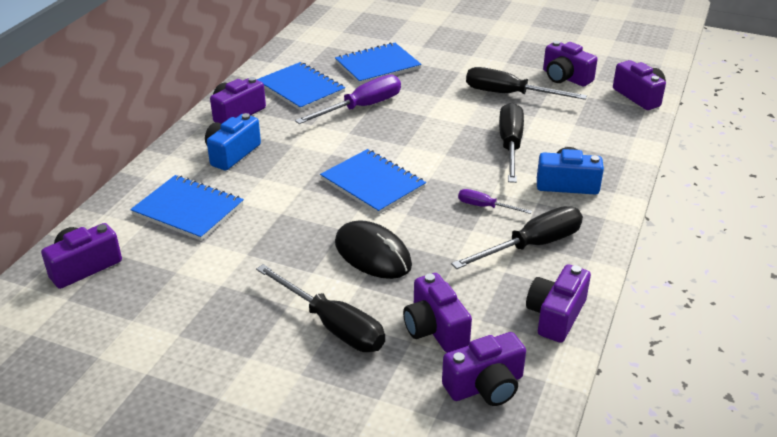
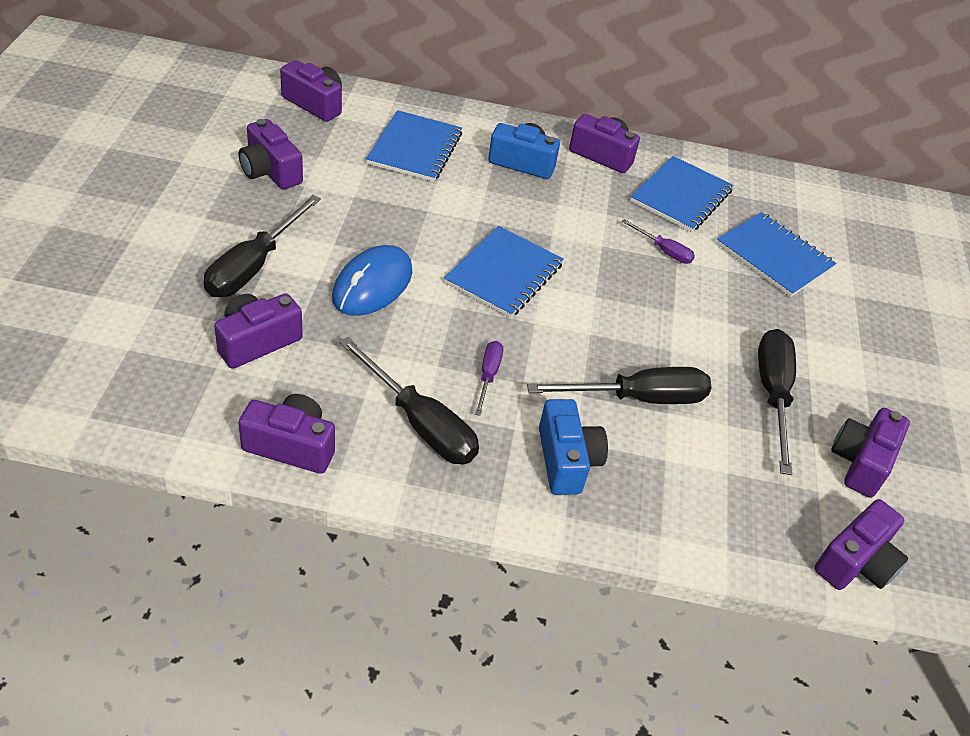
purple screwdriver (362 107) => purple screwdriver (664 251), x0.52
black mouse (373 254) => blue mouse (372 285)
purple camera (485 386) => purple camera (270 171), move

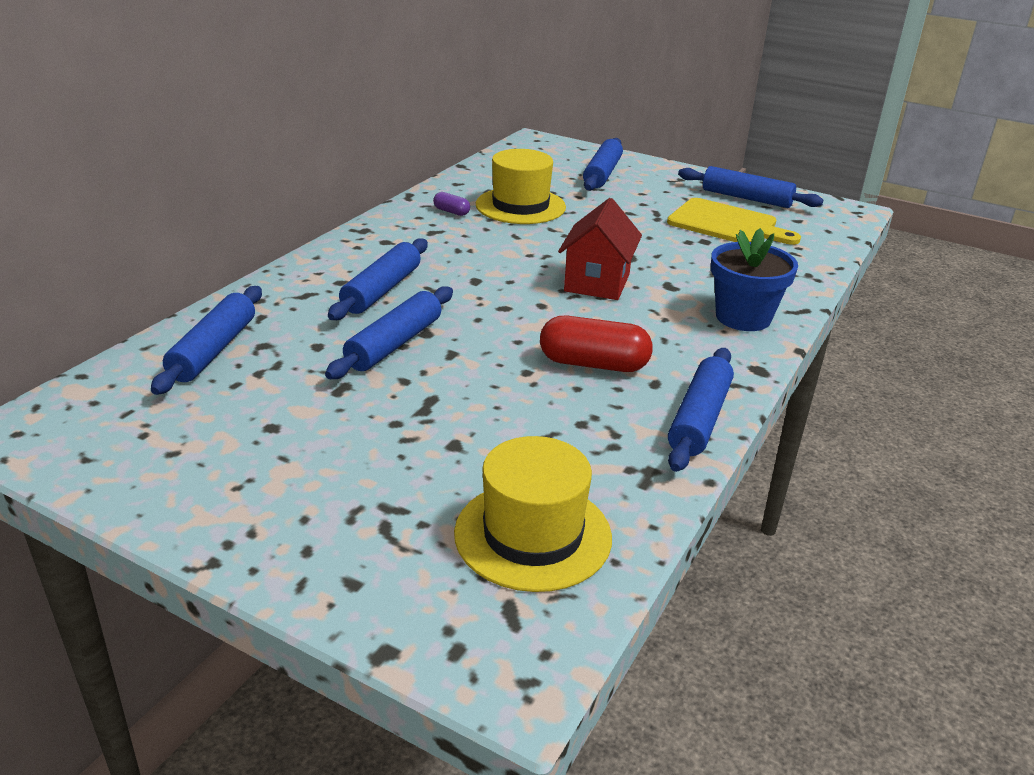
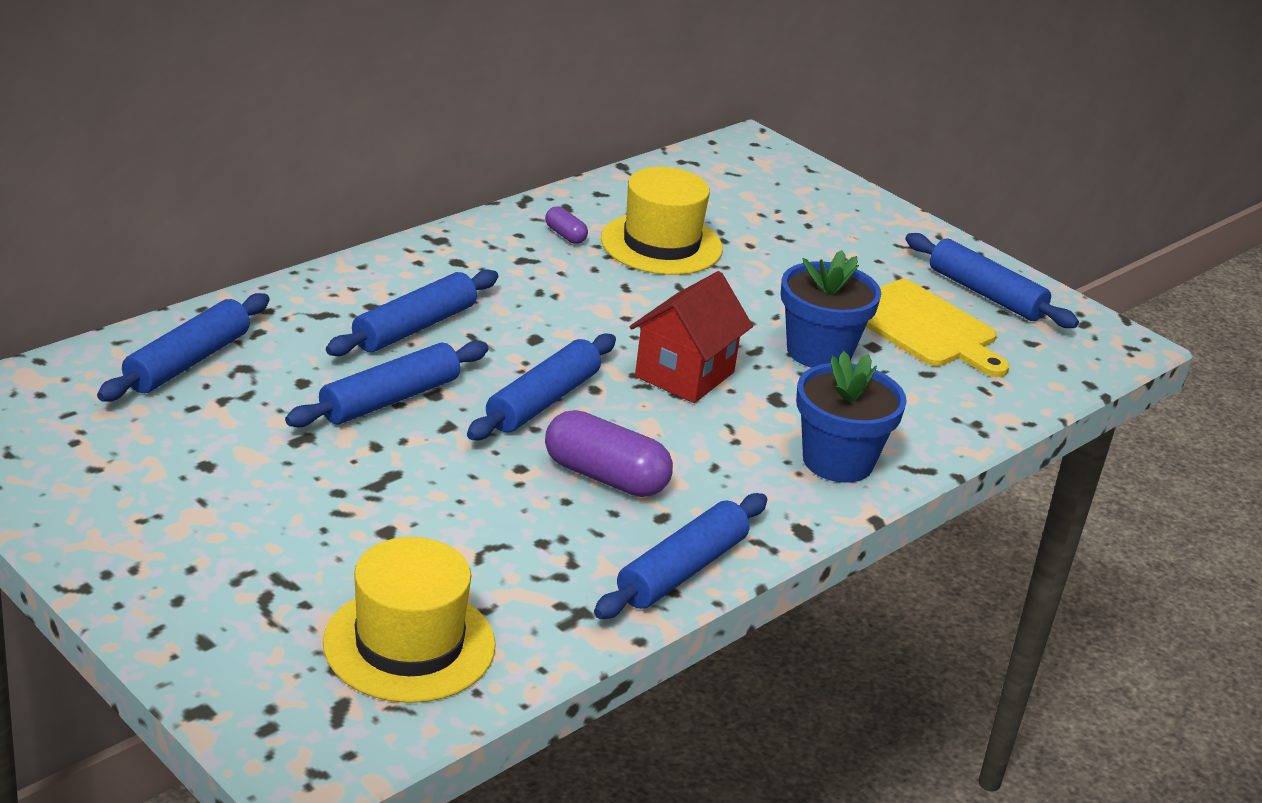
blue rolling pin (602 174) => blue rolling pin (543 401), move
red capsule (593 364) => purple capsule (605 477)
nothing => blue flower pot (819 352)

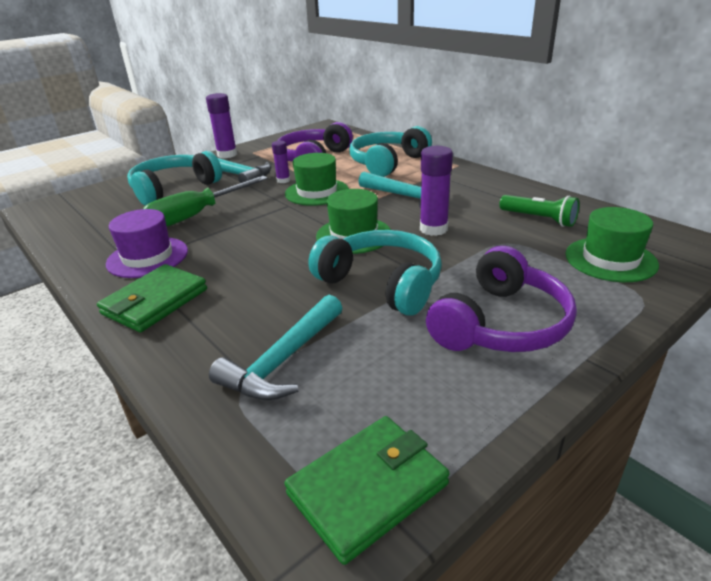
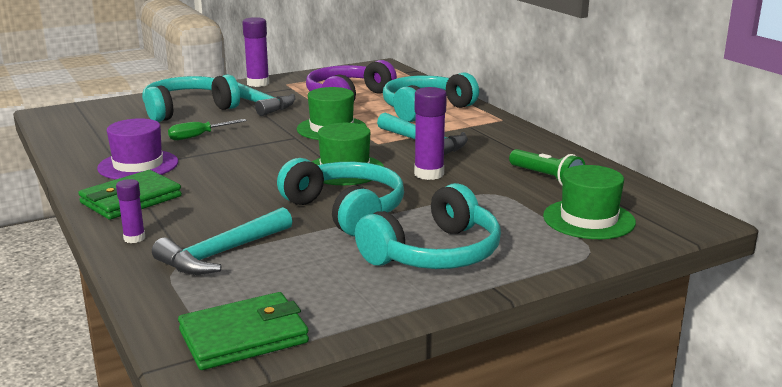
purple glue stick (283 180) => purple glue stick (134 238), move
green screwdriver (196 216) => green screwdriver (199 136), x0.56
purple headphones (500 323) => turquoise headphones (434 253)

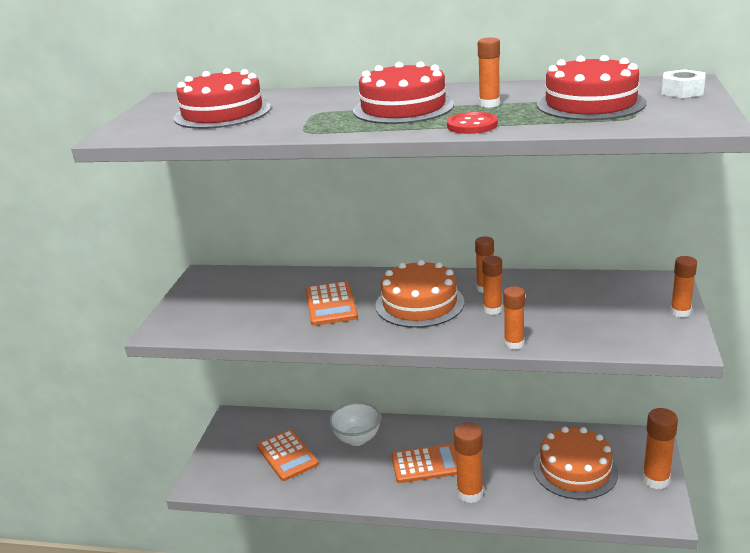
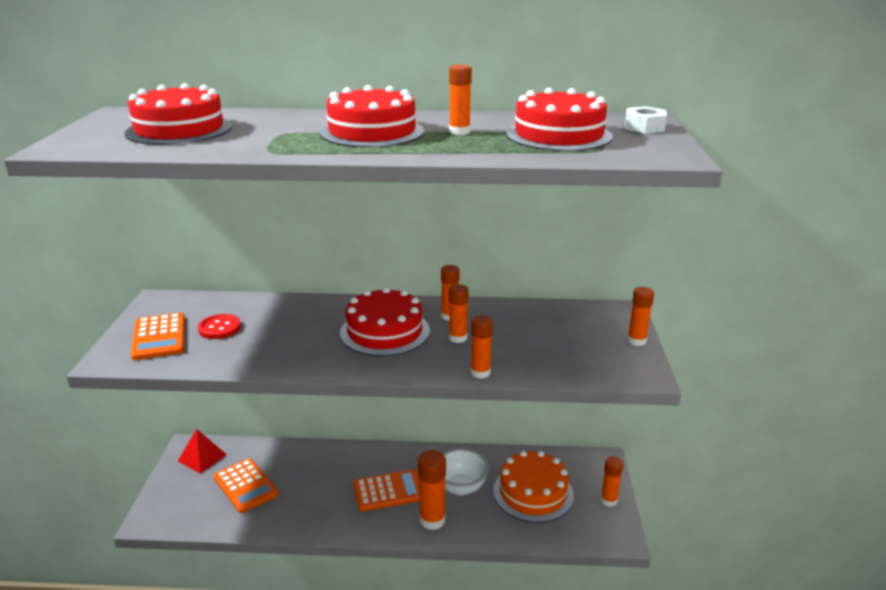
red button (472 125) => red button (219 328), move
orange cake (419 304) => red cake (385 331)
orange calculator (331 304) => orange calculator (159 337), move
white bowl (357 439) => white bowl (461 487), move
orange glue stick (656 480) => orange glue stick (608 500), x0.65
nothing => red pyramid (202 457)

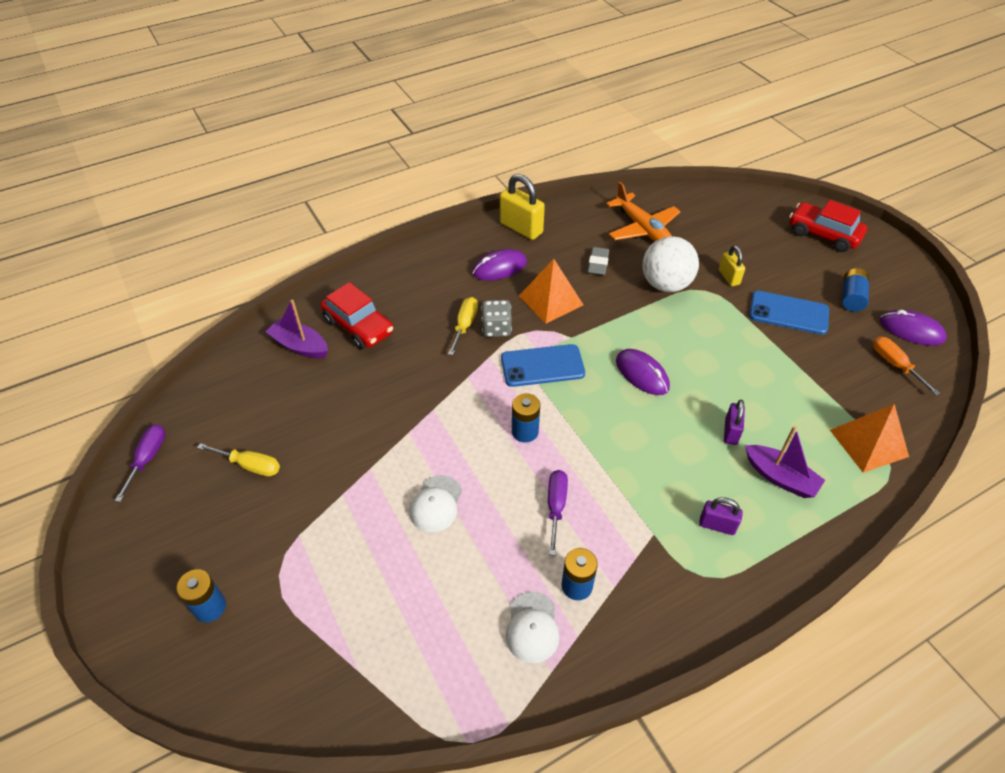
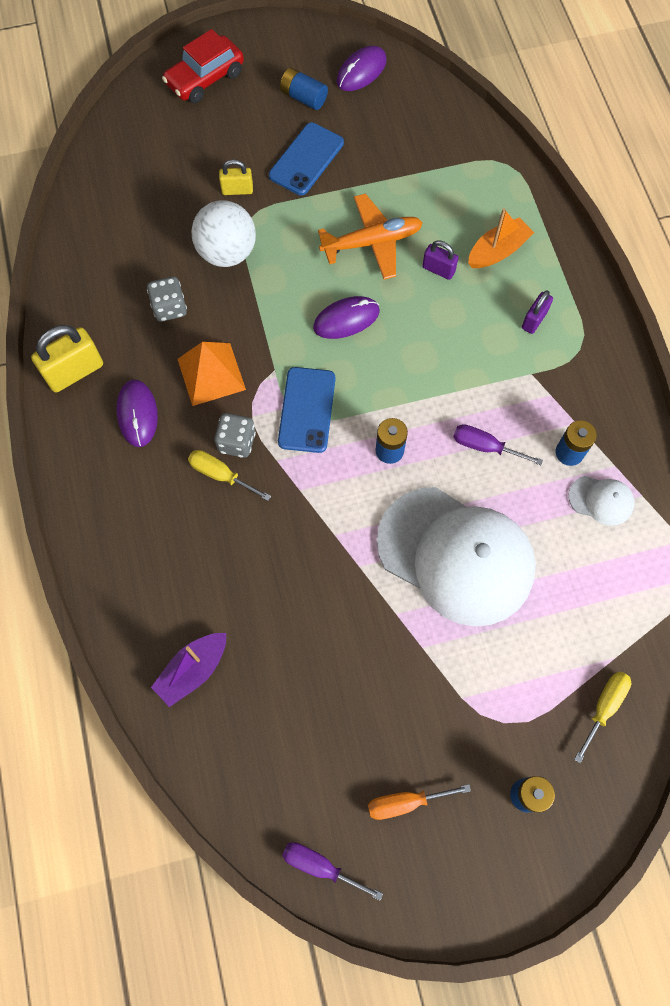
orange plane (642 229) => orange plane (372 242), move
grey eraser (598 264) => grey dice (169 308)
red car (358 326) => nothing
orange screwdriver (895 365) => orange screwdriver (405 802), move
orange pyramid (868 443) => nothing
purple boat (780 477) => orange boat (497 251)
yellow screwdriver (250 465) => yellow screwdriver (604 707), move
white cap (436 504) => white cap (456 556), x2.45

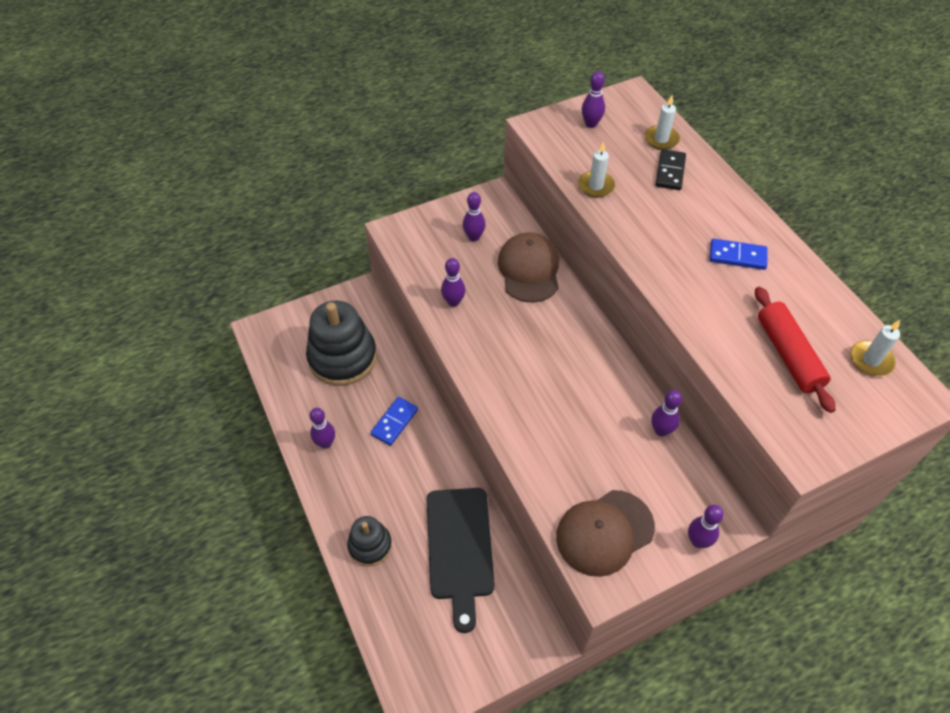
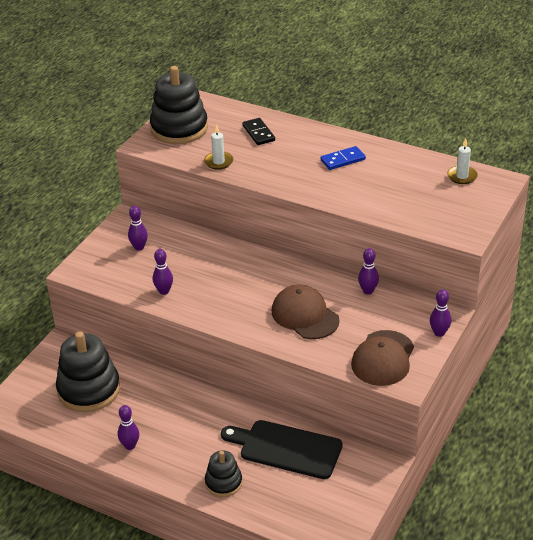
purple bowling pin (591 124) => black stacking toy (179 128)
white candle (661 139) => nothing
brown cap (529 270) => brown cap (305 315), move
red rolling pin (788 355) => nothing
blue domino (394 422) => nothing
black cutting board (459 548) => black cutting board (286 448), 150 degrees clockwise

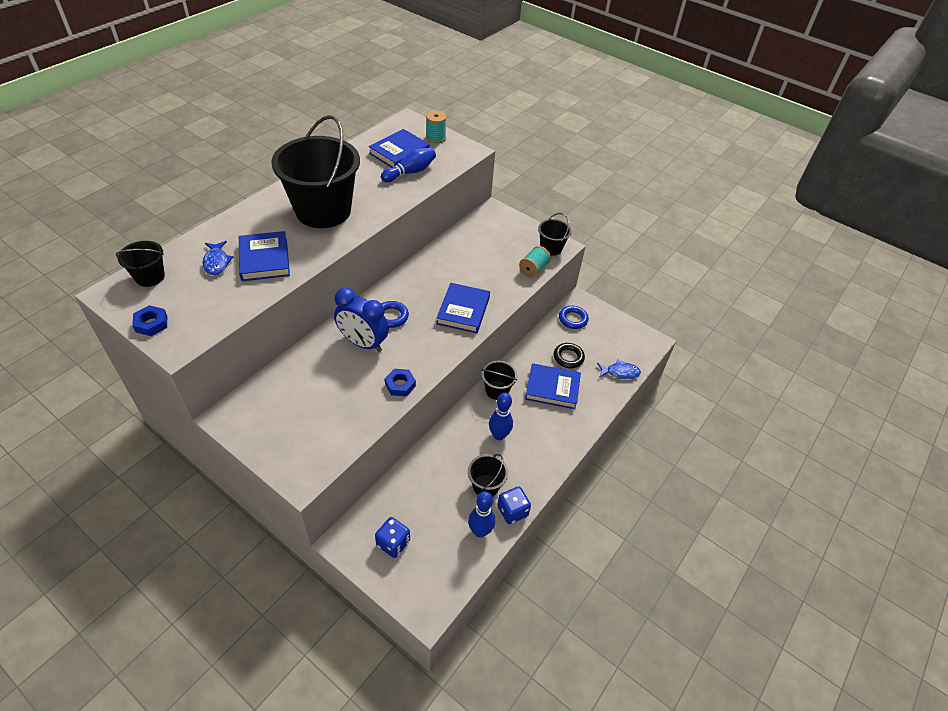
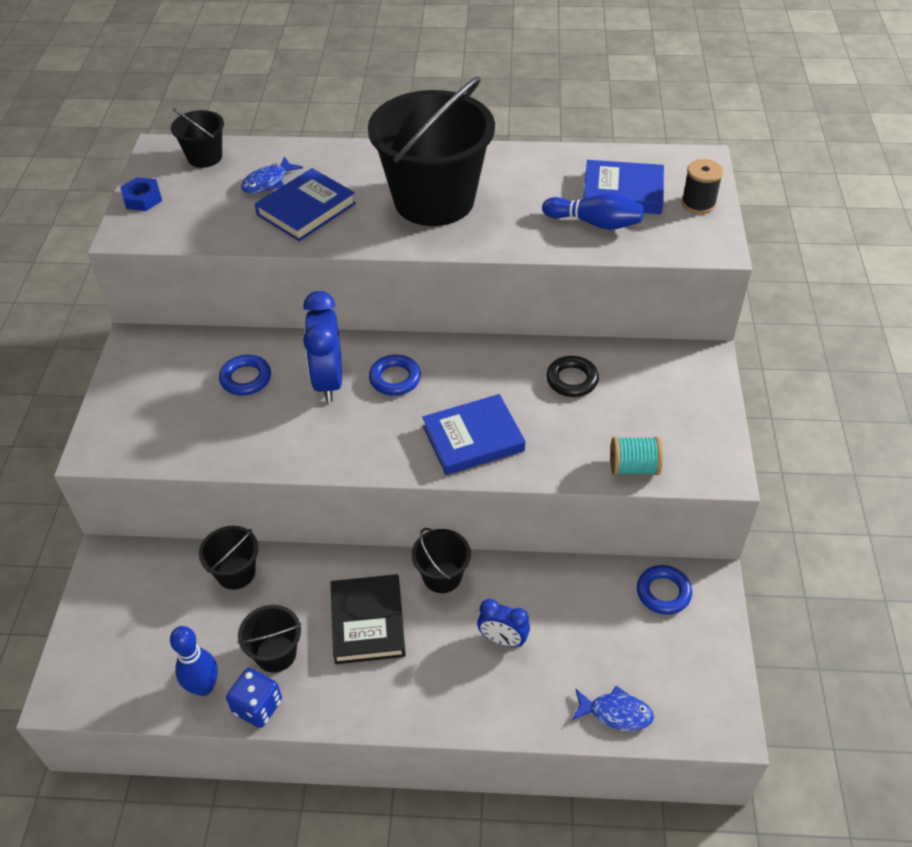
turquoise spool (436 138) => black spool (698 203)
black bucket (551 248) => black bucket (236 573), move
black ring (568 357) => black ring (572 380), move
blue fish (620 372) => blue fish (616 713), 45 degrees counterclockwise
blue book (552 388) => blue clock (503 639)
blue nut (400 385) => nothing
blue bowling pin (499 435) => black book (368 622)
blue dice (393 543) => nothing
nothing => blue ring (246 378)

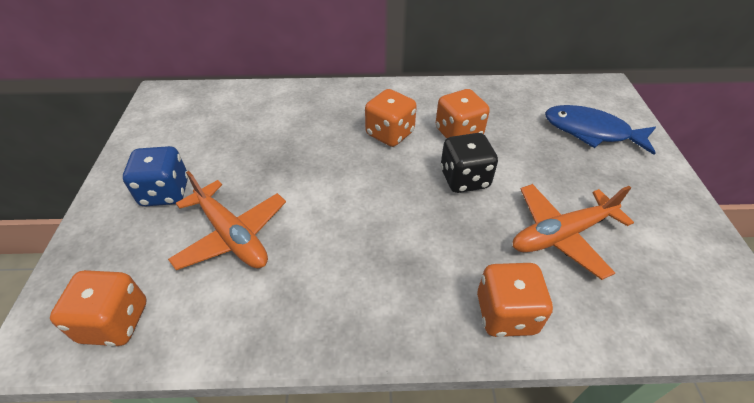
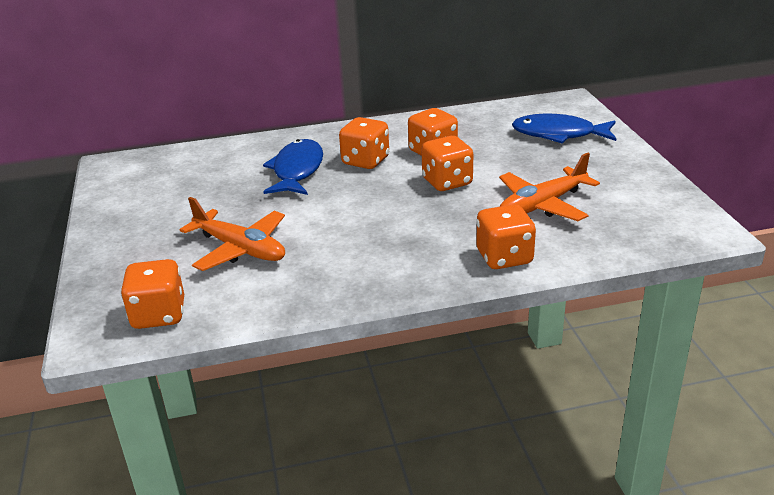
black dice (464 179) => orange dice (447 182)
blue dice (165 192) => nothing
nothing => blue fish (297 170)

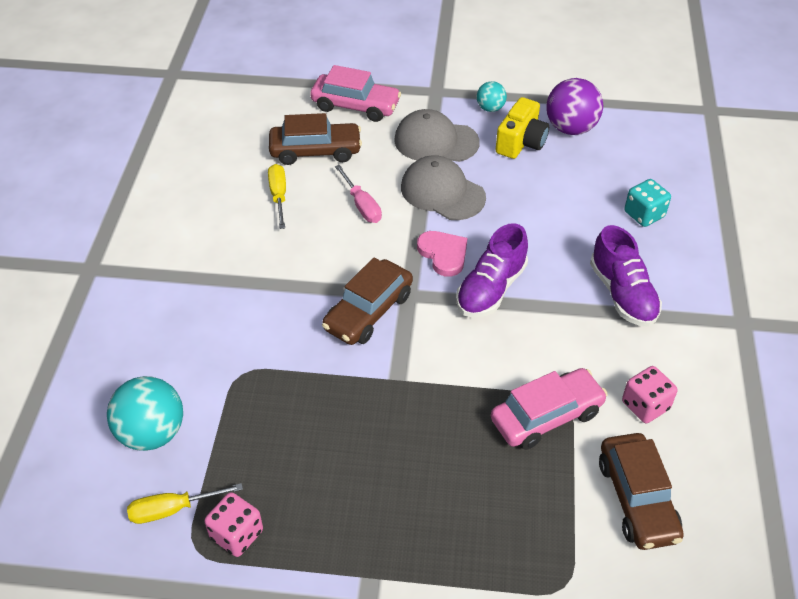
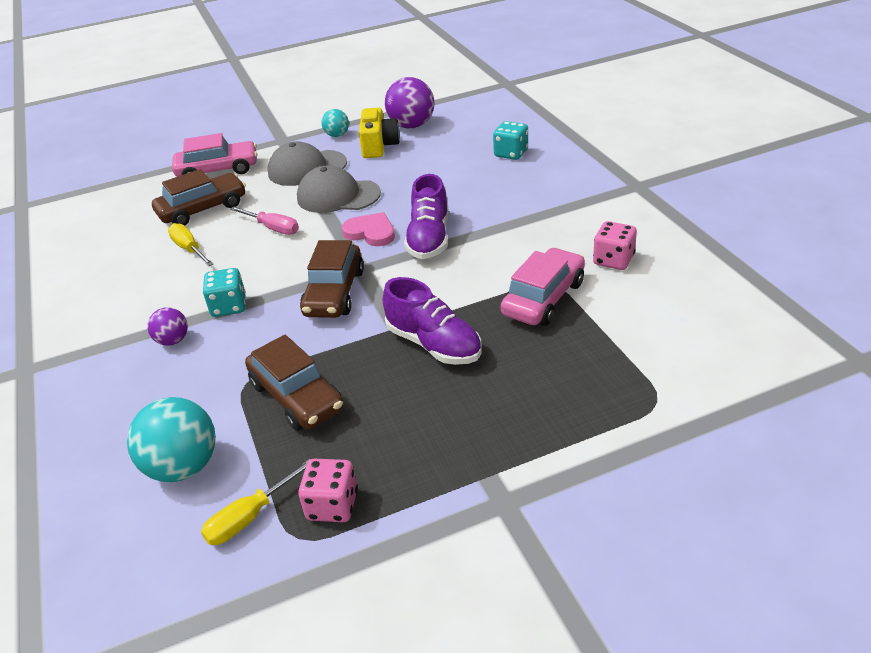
purple shoe (622 294) => purple shoe (433 344), move
brown car (637 499) => brown car (297 397), move
nothing => turquoise dice (229 306)
nothing => purple ball (173 340)

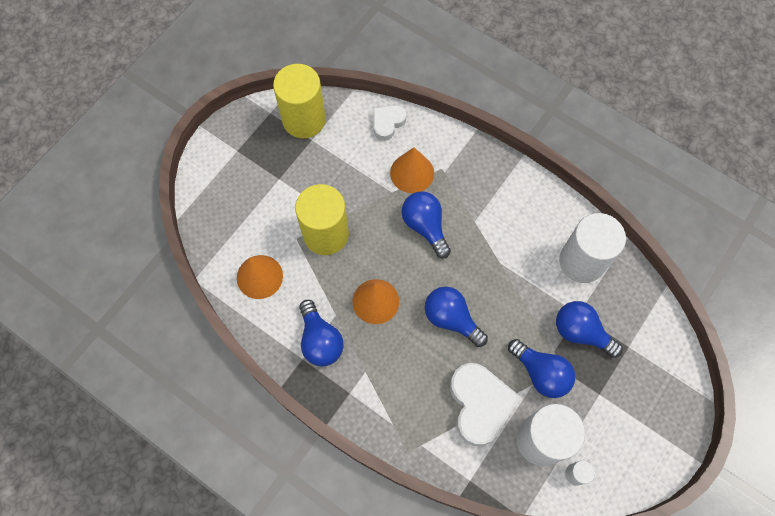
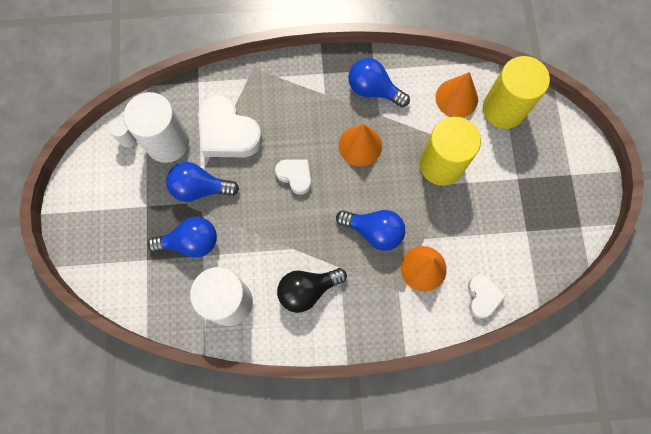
yellow cylinder (304 120) => yellow cylinder (503 109), move
blue light bulb (451 319) => white heart (295 176)
nothing => black light bulb (307 290)

